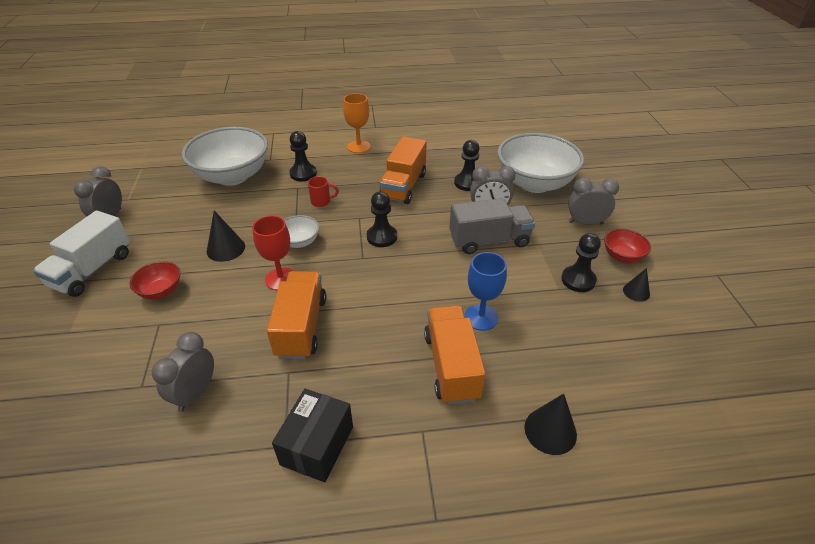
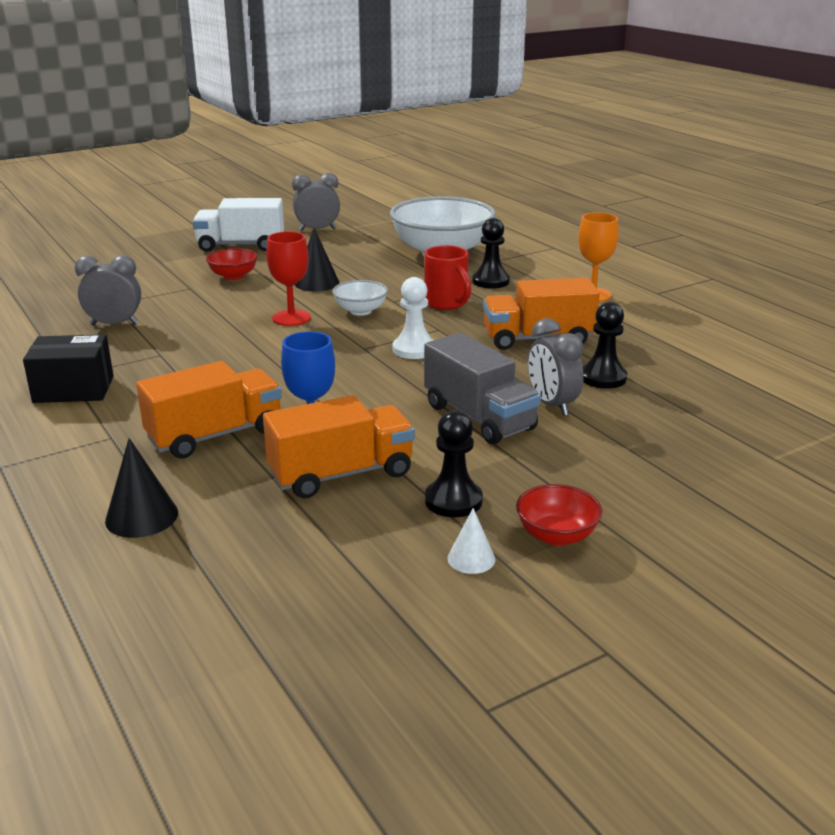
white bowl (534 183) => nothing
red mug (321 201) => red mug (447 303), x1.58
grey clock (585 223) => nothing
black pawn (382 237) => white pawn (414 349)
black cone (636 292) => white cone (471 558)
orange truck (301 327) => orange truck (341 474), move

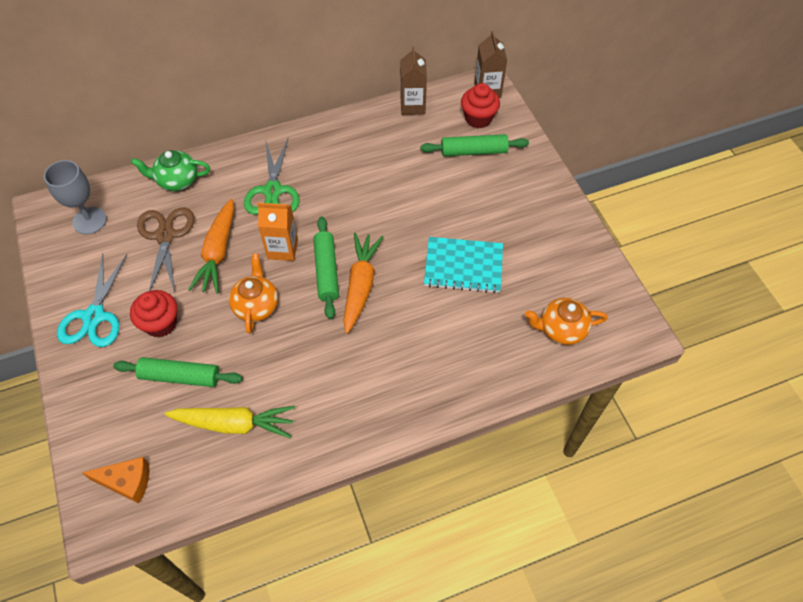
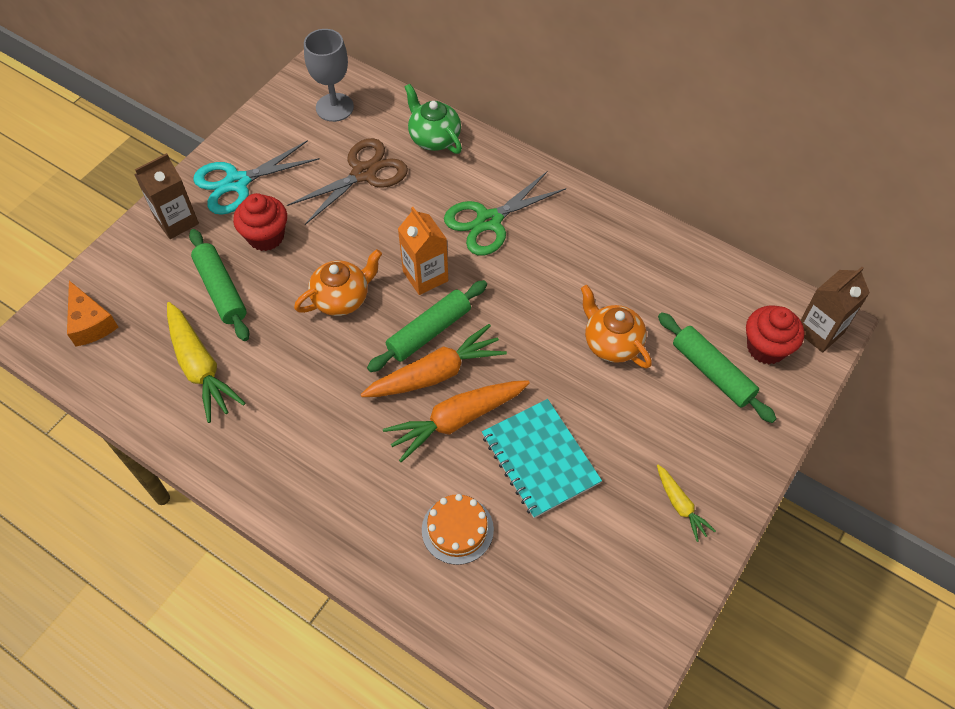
brown carton (412 106) => brown carton (177 221), move
orange carrot (218 253) => orange carrot (456 420), move
orange teapot (561 329) => orange teapot (611 343), move
nothing => yellow carrot (680 506)
nothing => orange cake (457 529)

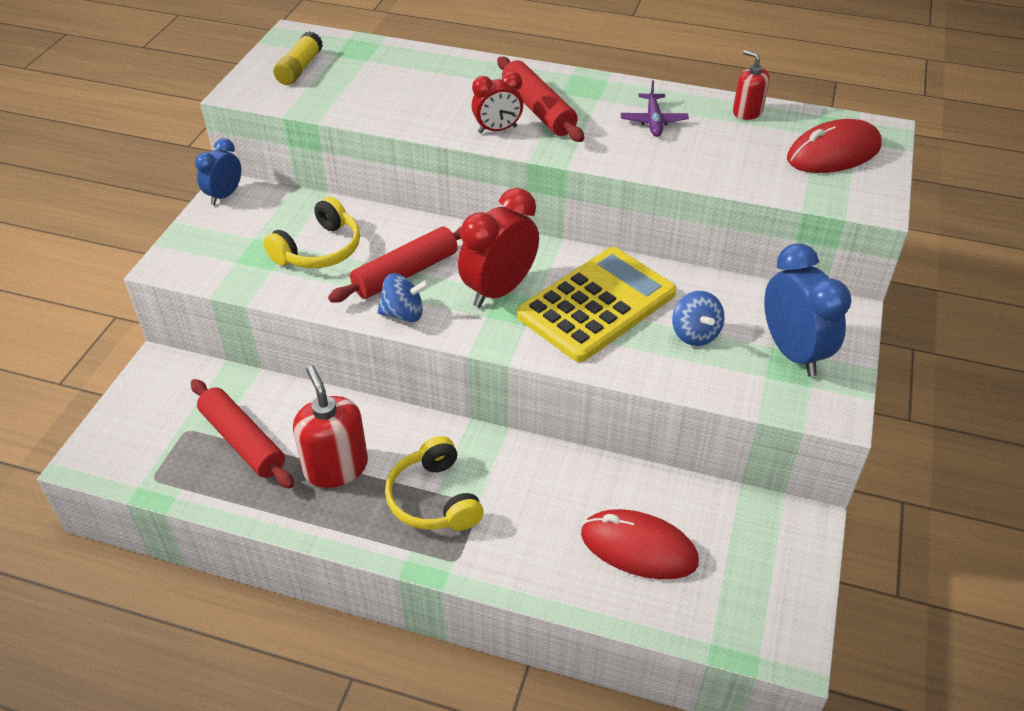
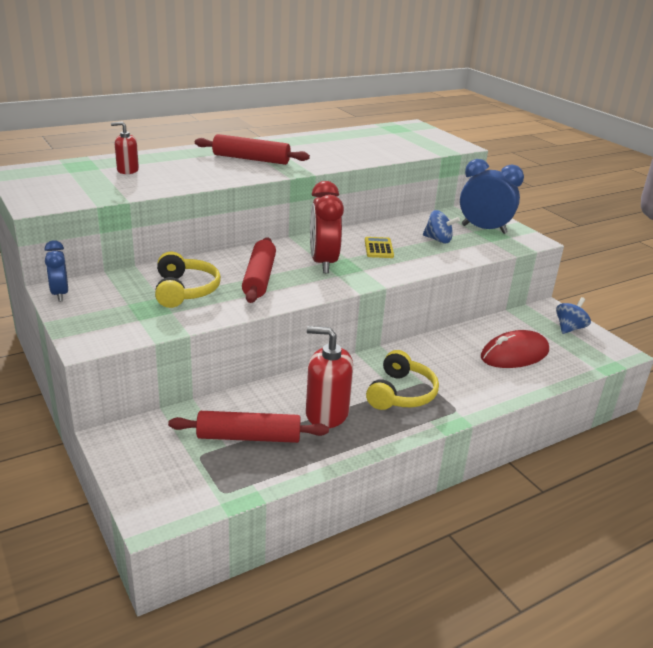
yellow glue stick (300 68) => nothing
red soap dispenser (747 112) => red soap dispenser (127 170), move
red clock (497 130) => nothing
purple plane (653 121) => nothing
red mouse (833 153) => nothing
yellow calculator (596 304) => yellow calculator (378 248), x0.42
blue spinning top (404 314) => blue spinning top (569 328), move
yellow headphones (434 499) => yellow headphones (401 393), 90 degrees counterclockwise

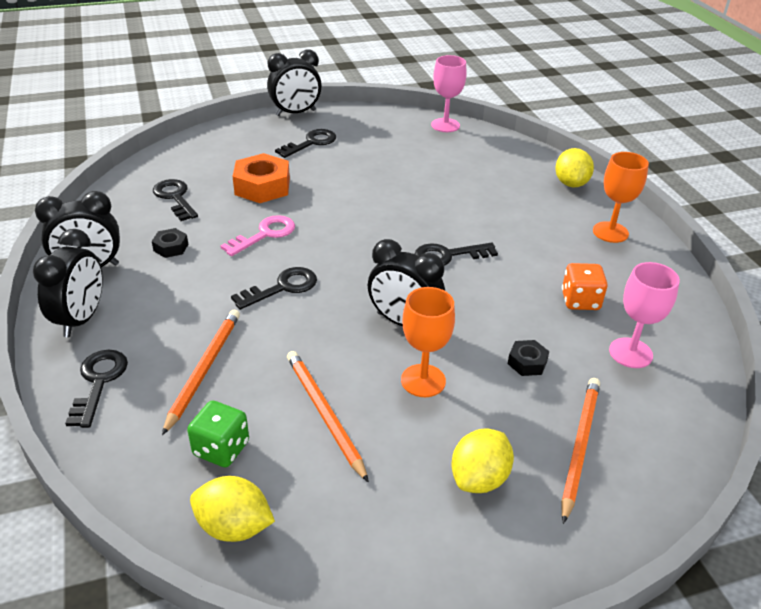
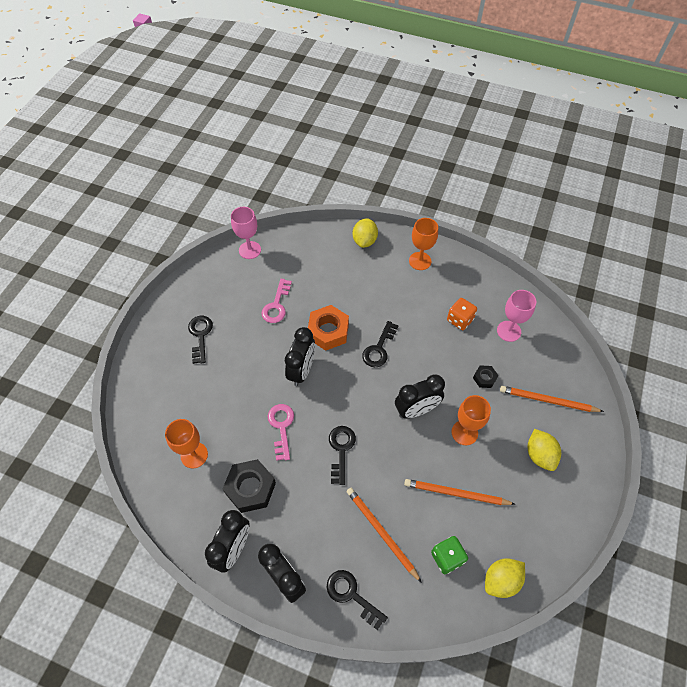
black clock (295 113) => black clock (302 371), move
yellow lemon (571 183) => yellow lemon (364 241), 60 degrees clockwise
orange nut (262 187) => orange nut (328 331), move
black key (175 198) => orange goblet (194 455)
black nut (171 247) => black nut (250 488), x1.96
orange pencil (579 447) => orange pencil (548 401), 45 degrees counterclockwise
nothing => pink key (276 305)

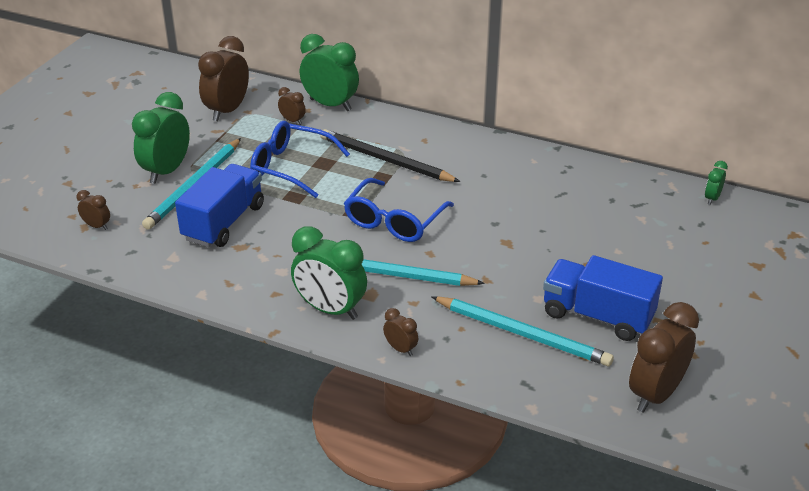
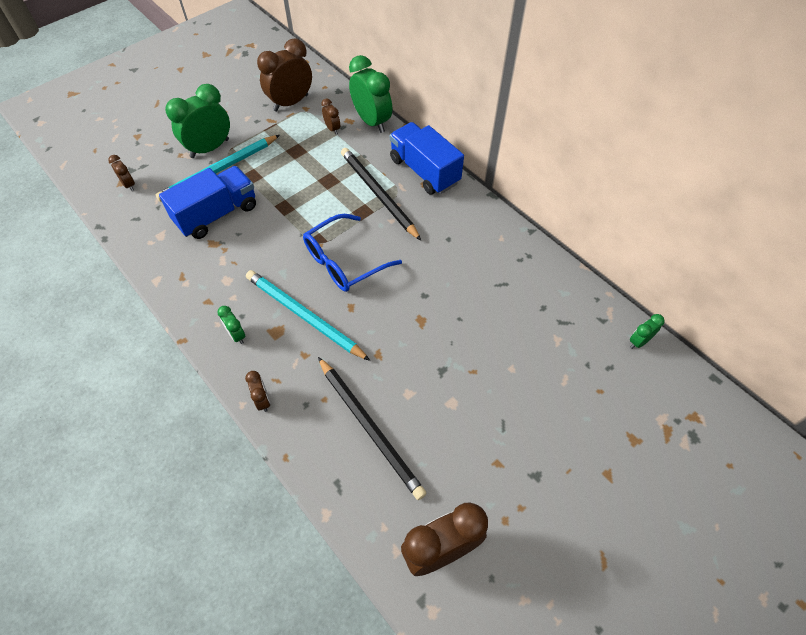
blue glasses (291 167) => nothing
green clock (330 309) => green clock (236 335), x0.48
blue truck (597 316) => blue truck (424 171), move
turquoise pencil (522 333) => black pencil (369 427)

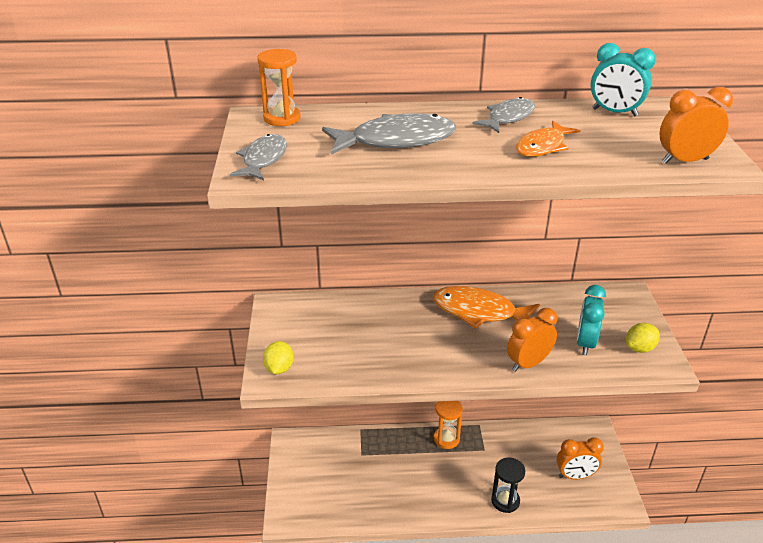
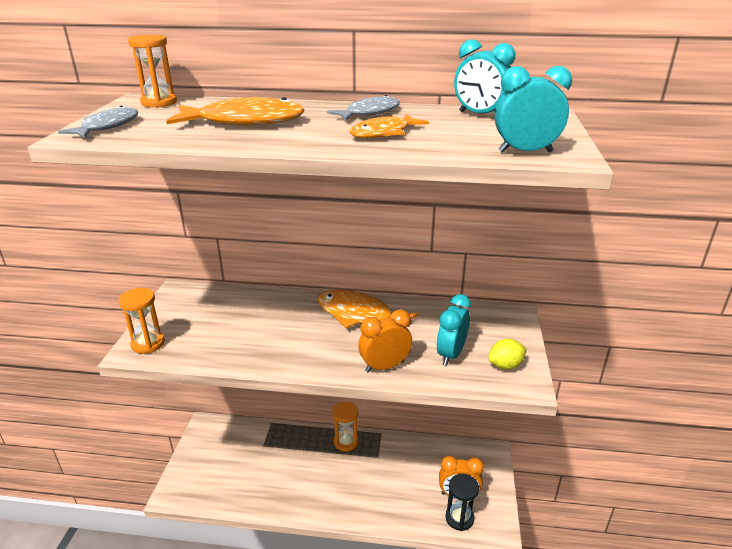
orange clock (685 161) => turquoise clock (525 152)
grey fish (396 140) => orange fish (245 121)
yellow lemon (279 368) => orange hourglass (148 343)
black hourglass (505 501) => black hourglass (459 518), move

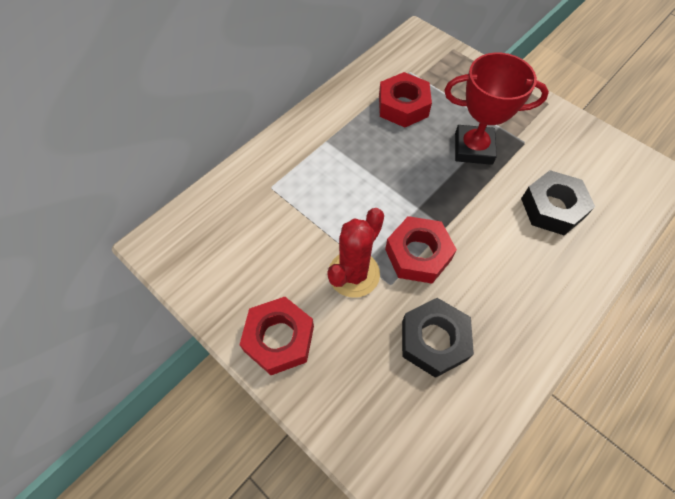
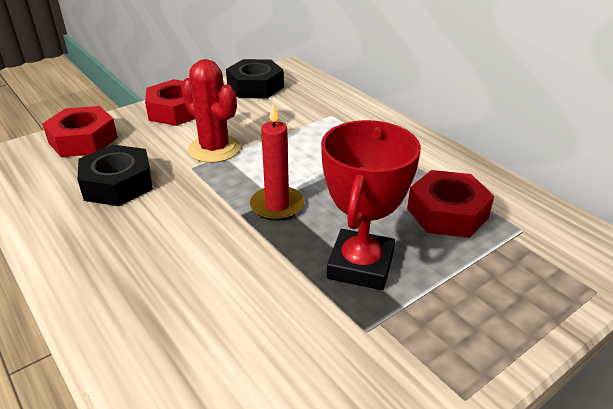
black nut (552 208) => black nut (255 87), move
red nut (418 254) => red nut (83 140), move
nothing => red candle (277 206)

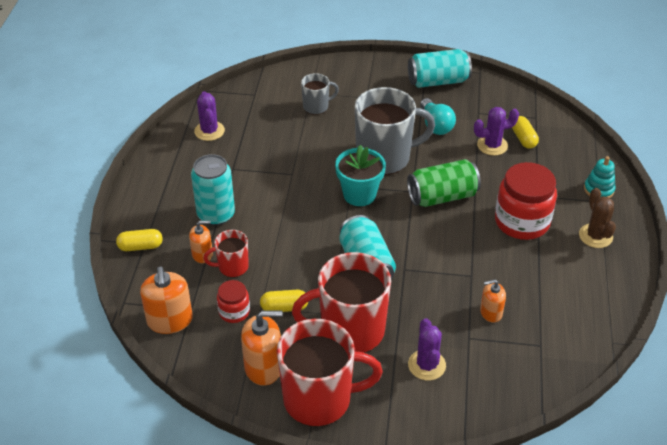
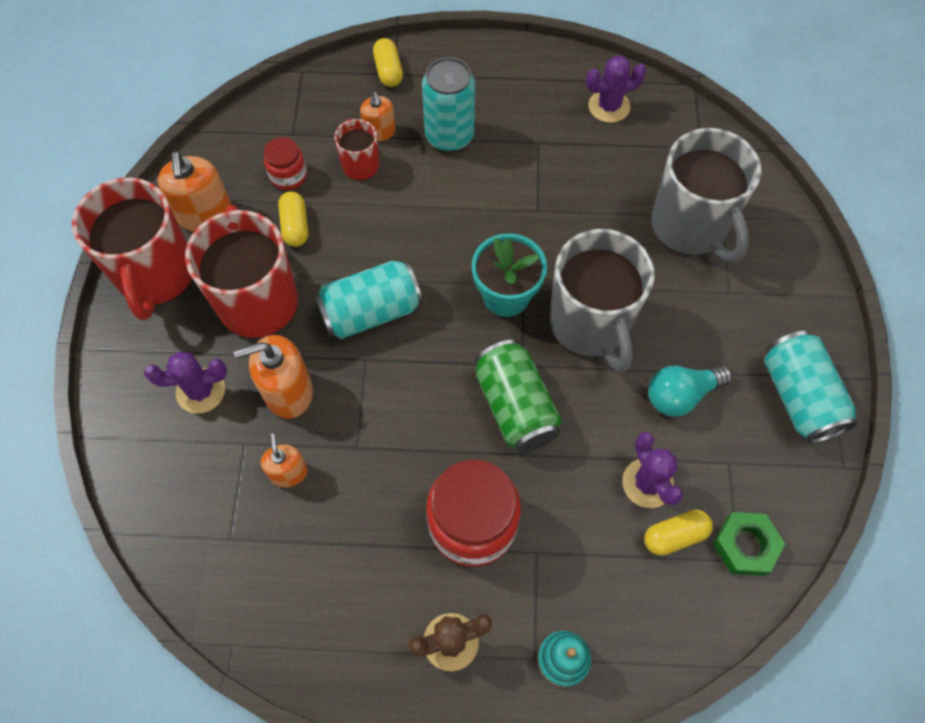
grey mug (316 106) => grey mug (690 227), x2.00
orange soap dispenser (170 320) => orange soap dispenser (288 392), move
nothing => green nut (745 545)

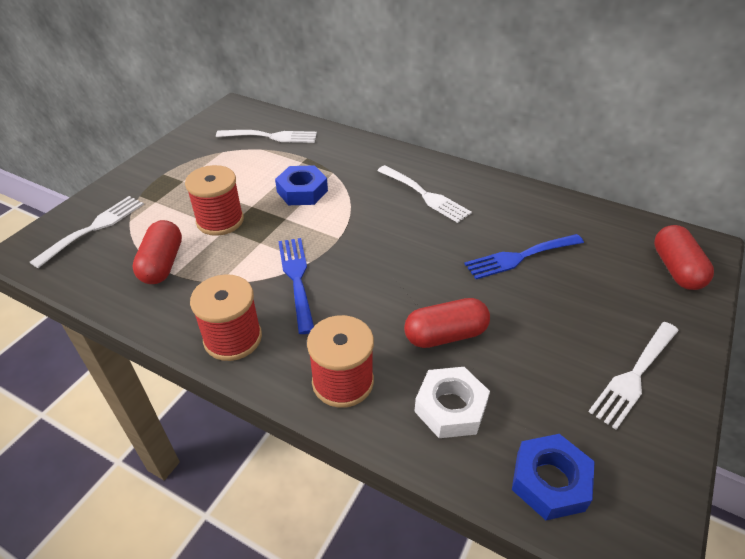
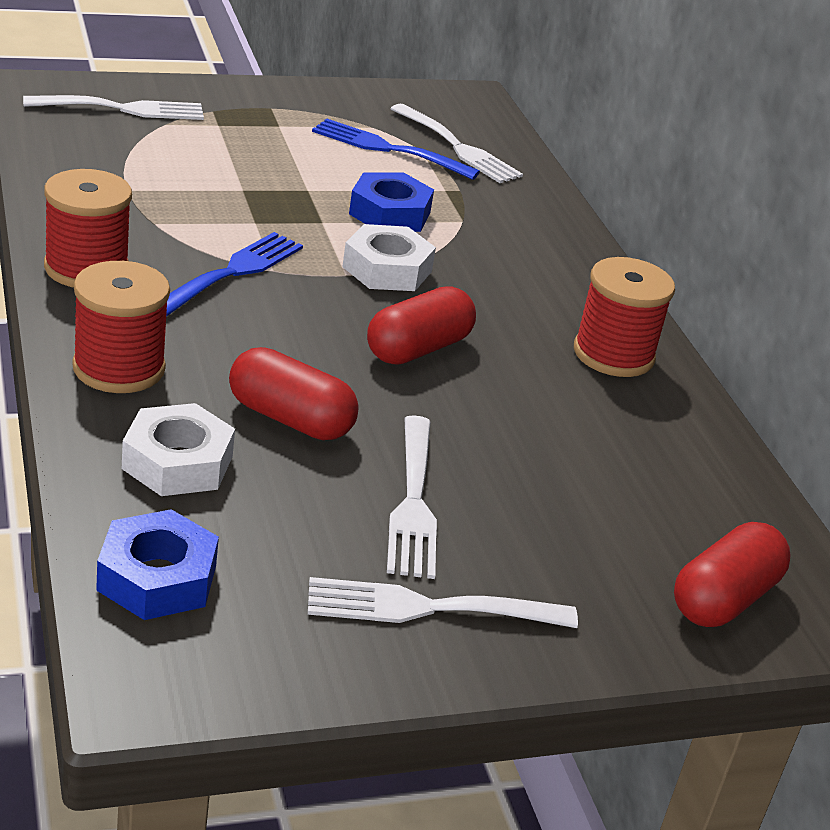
red spool (220 221) => red spool (613 354), move
white fork (425 195) => white fork (413 503), move
red capsule (162 264) => red capsule (418 349), move
blue fork (520 257) => blue fork (387 149), move
nothing => white nut (387 269)

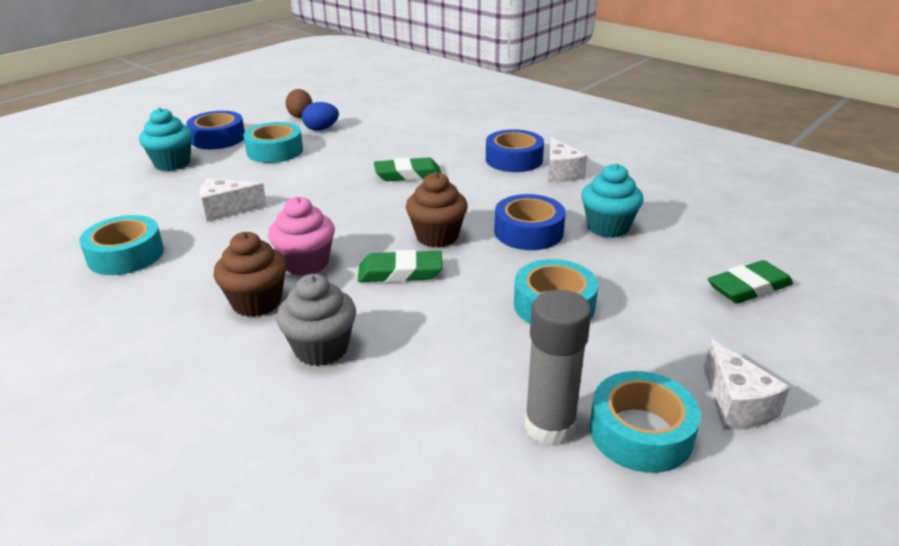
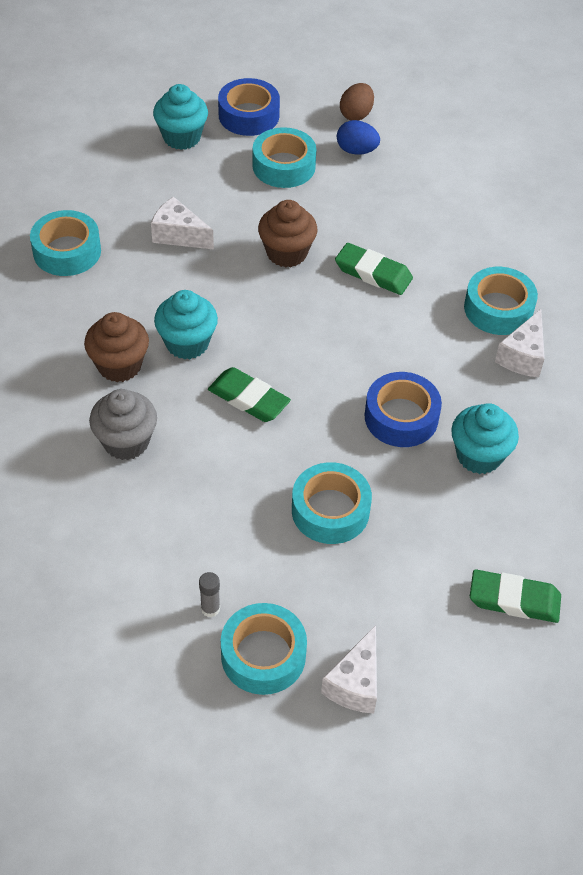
blue tape (514 159) => turquoise tape (498 309)
brown cupcake (437 236) => brown cupcake (286 253), move
pink cupcake (306 263) => turquoise cupcake (187 343)
grey glue stick (550 426) => grey glue stick (210 608), x0.46

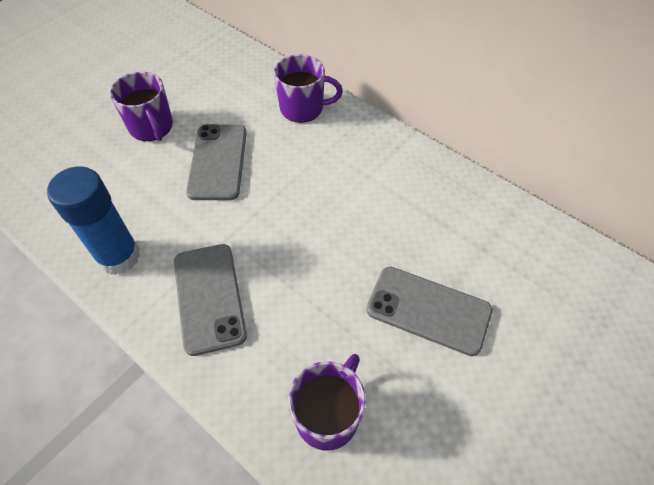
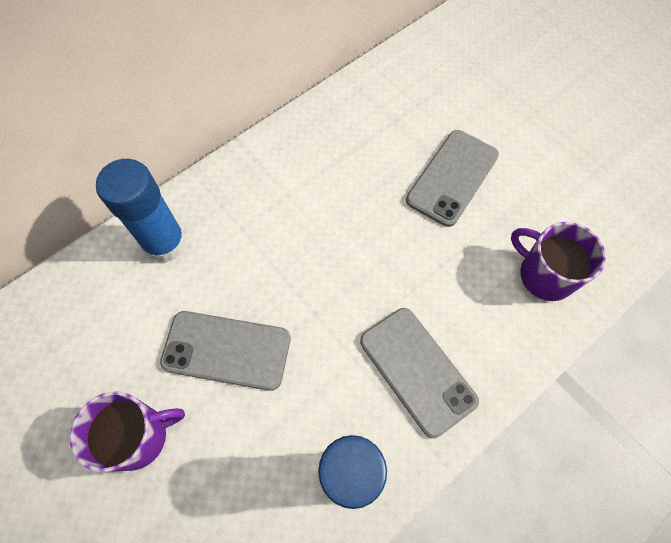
purple mug (303 108) => blue glue stick (165 243)
grey phone (209 297) => grey phone (417 370), 60 degrees clockwise

